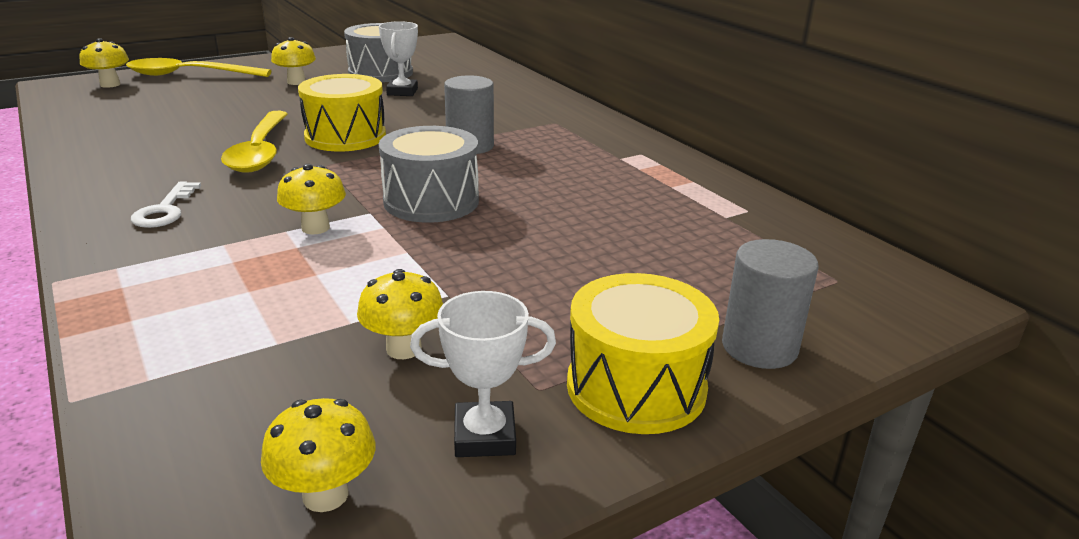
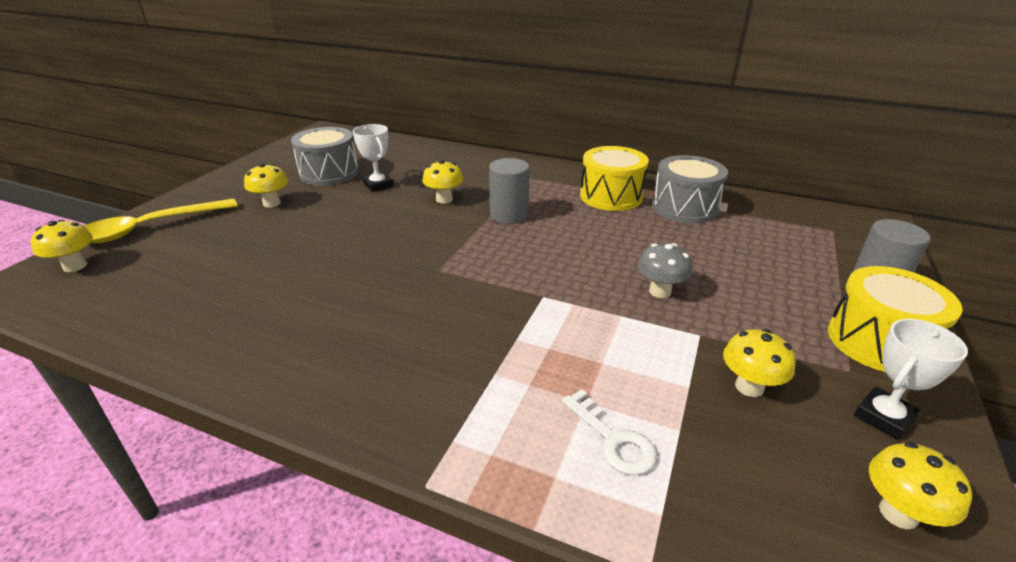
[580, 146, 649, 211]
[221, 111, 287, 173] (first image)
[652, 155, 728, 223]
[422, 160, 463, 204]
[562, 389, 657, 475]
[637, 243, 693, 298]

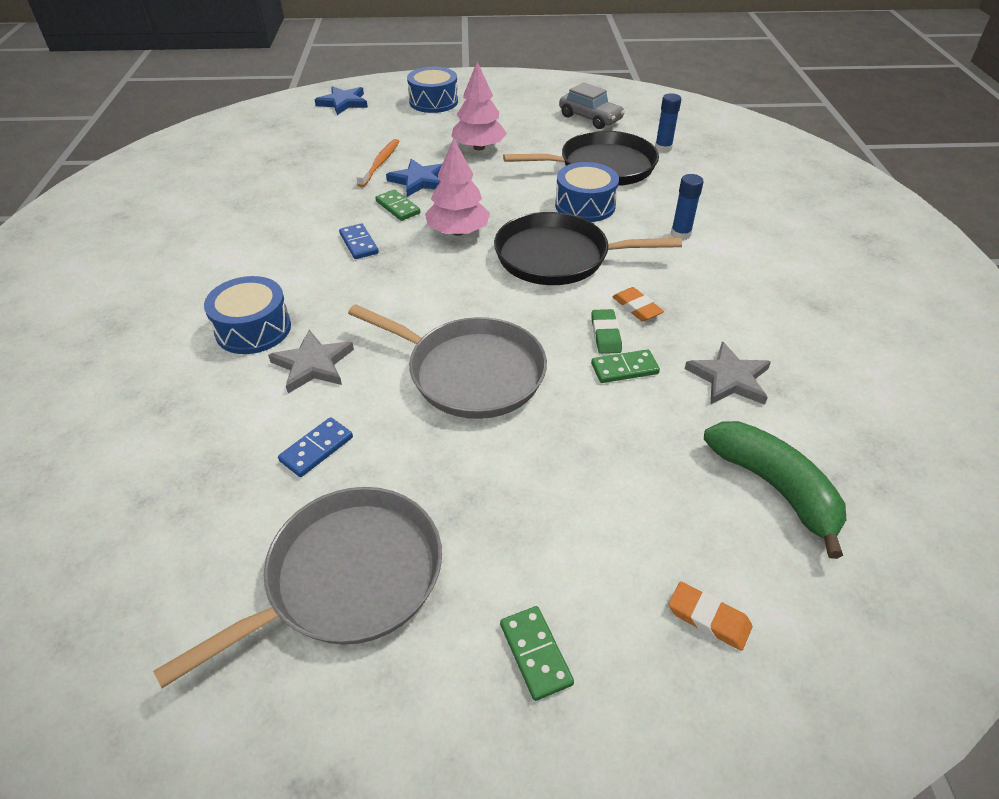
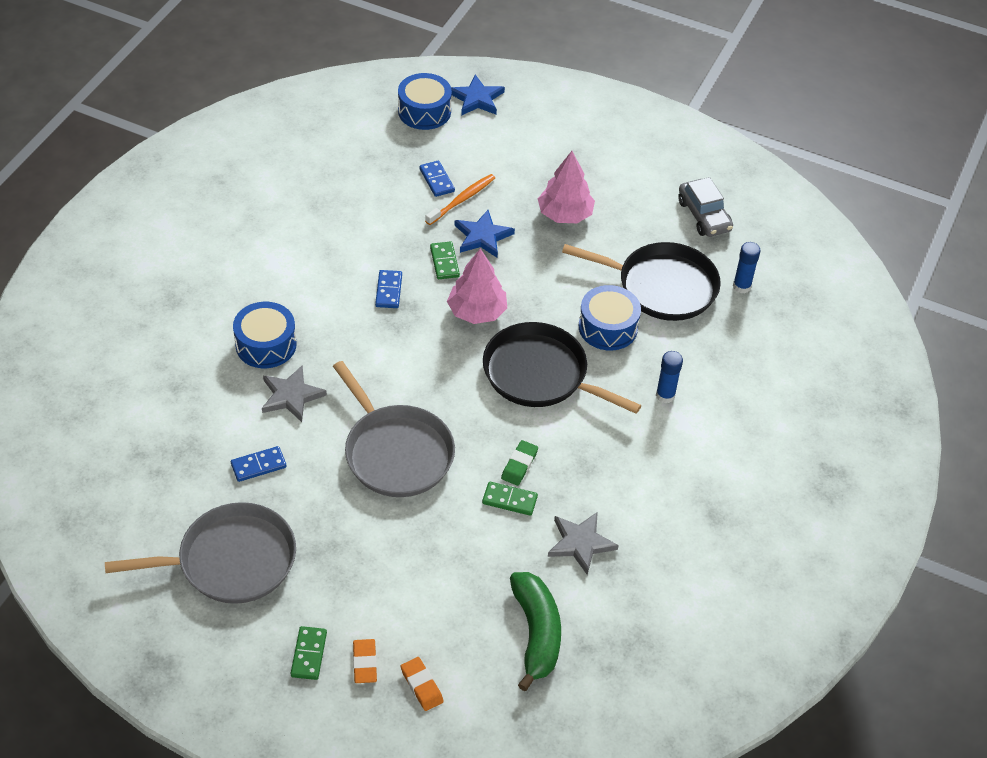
[398, 73, 452, 130]
[353, 639, 377, 683]
[419, 161, 455, 197]

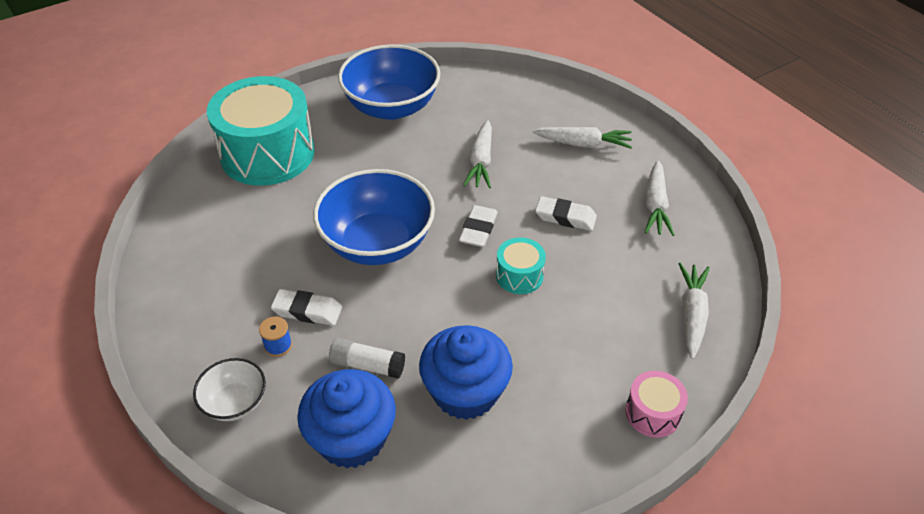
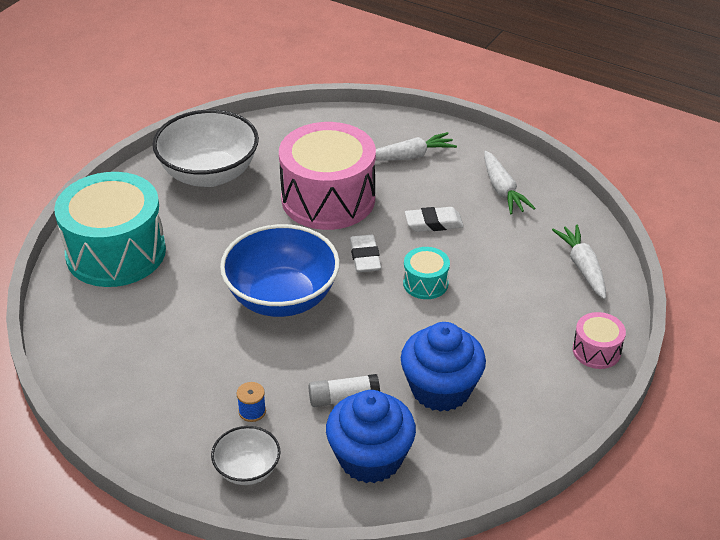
[153, 110, 259, 187]
[279, 122, 376, 230]
[271, 289, 342, 326] (first image)

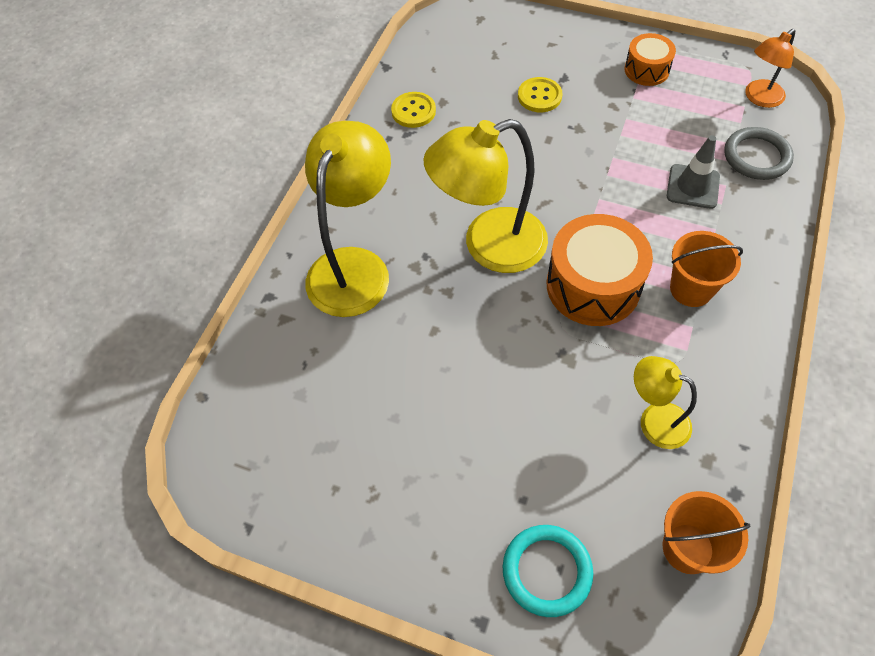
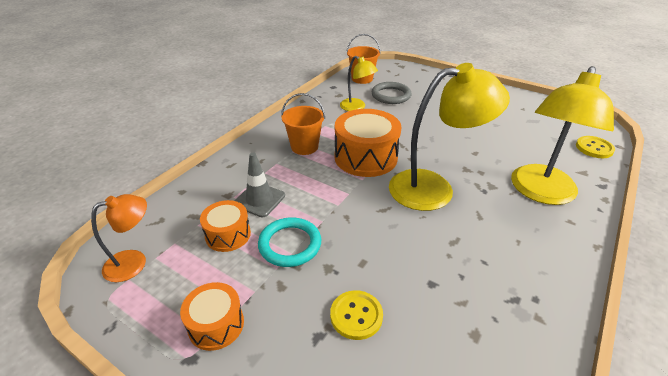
[576, 136, 615, 158]
[372, 82, 412, 104]
[258, 217, 321, 267]
[200, 200, 251, 252]

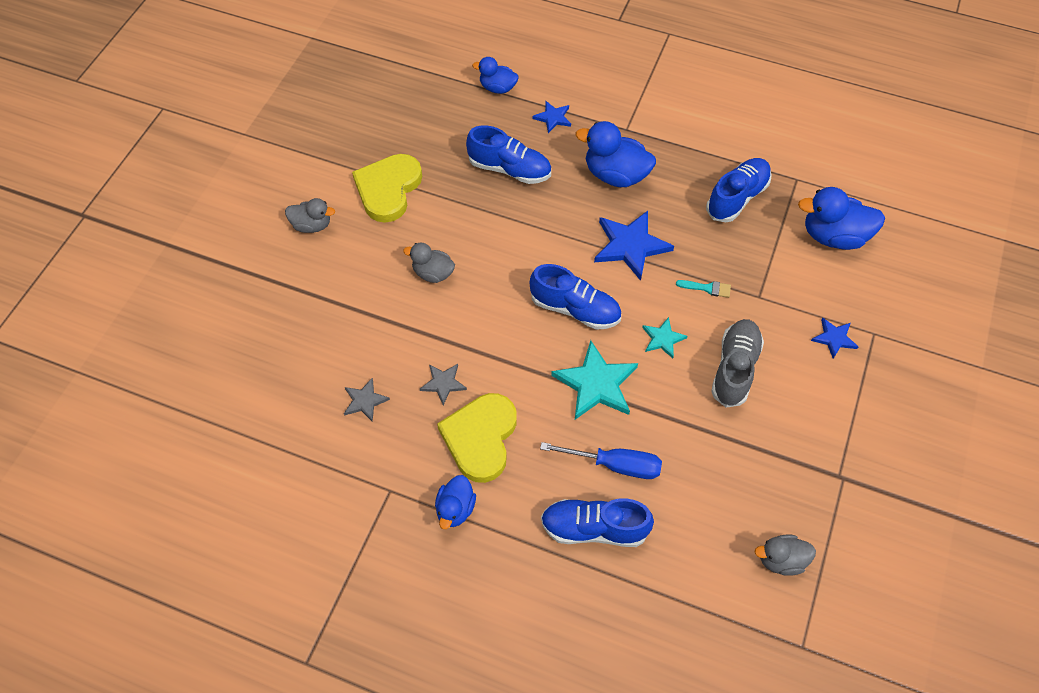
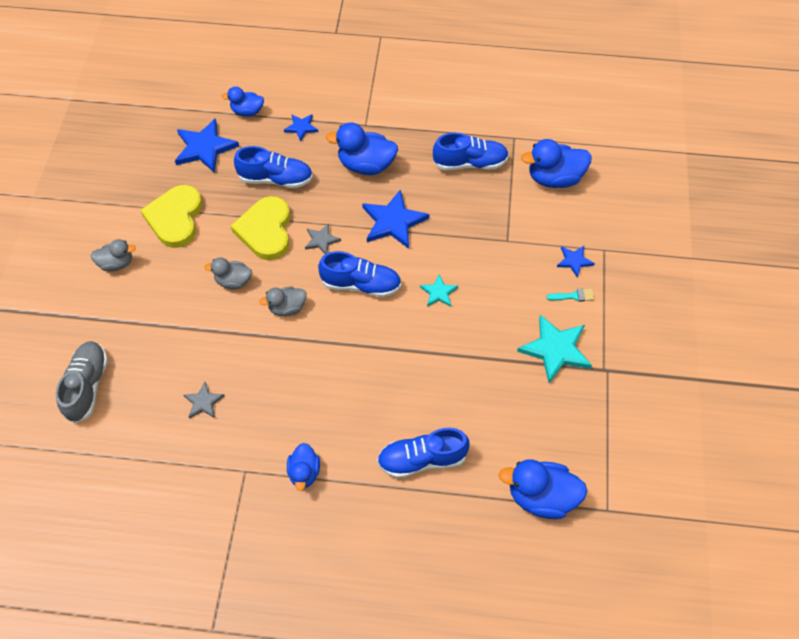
[433, 133, 509, 170]
[546, 289, 594, 302]
[56, 341, 108, 424]
[517, 315, 592, 383]
[305, 223, 341, 254]
[231, 196, 290, 260]
[540, 442, 662, 479] (first image)
[259, 287, 307, 316]
[175, 118, 239, 173]
[498, 459, 587, 519]

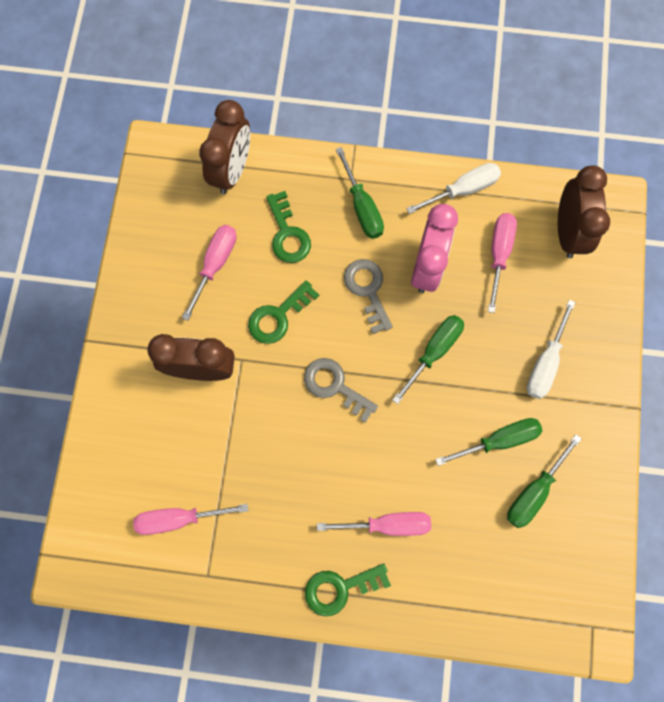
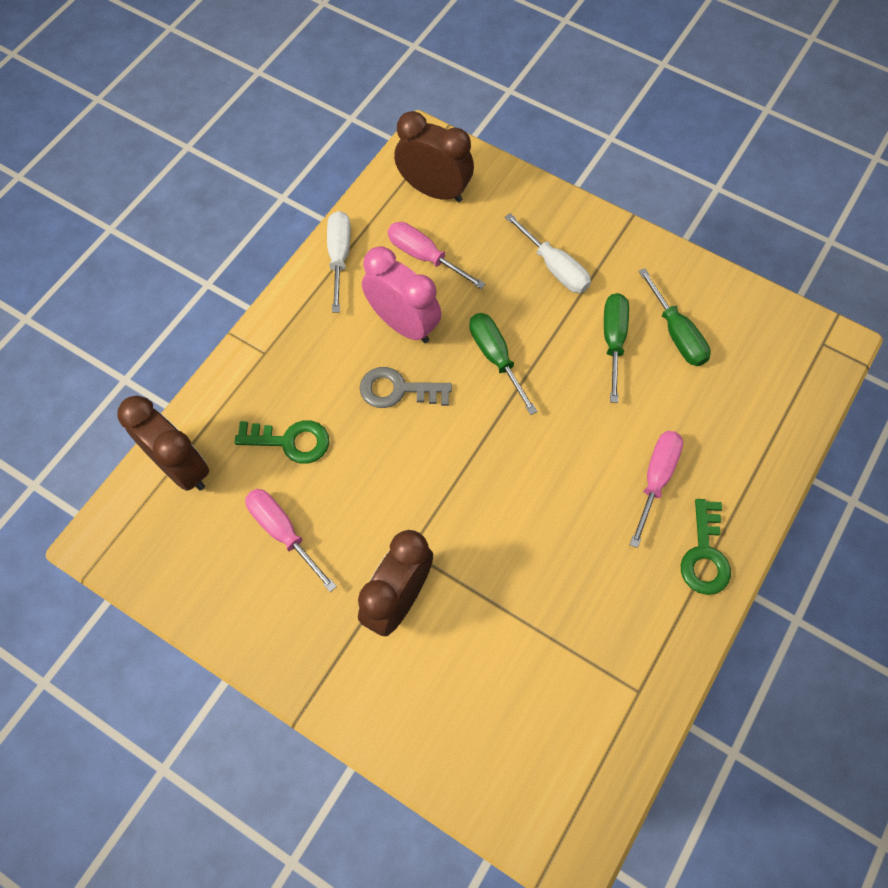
[336, 147, 384, 239] (first image)
[248, 280, 319, 344] (first image)
[304, 358, 378, 423] (first image)
[133, 504, 248, 535] (first image)

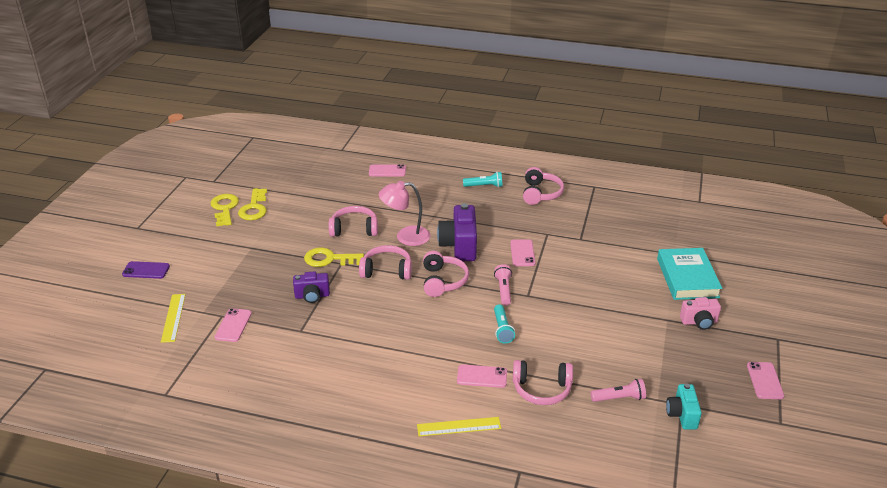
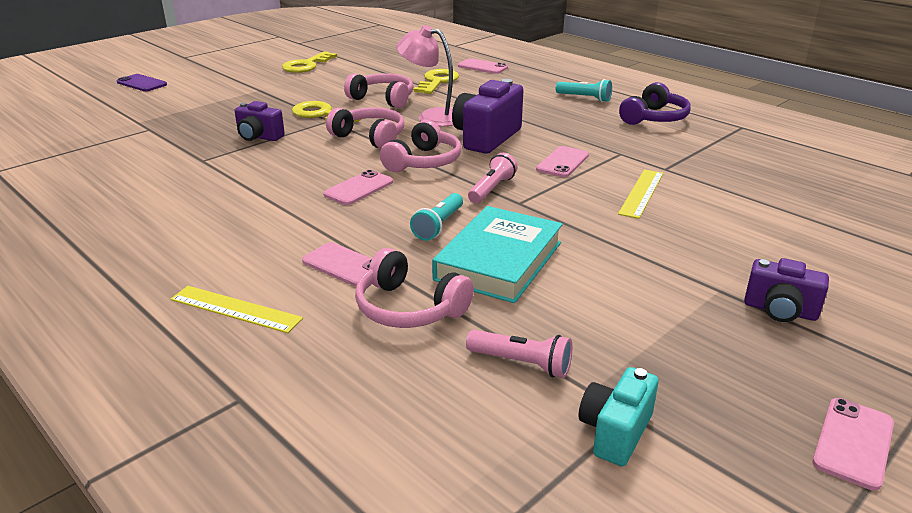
[619, 82, 691, 125]
[414, 69, 459, 94]
[432, 206, 563, 303]
[618, 169, 663, 219]
[744, 258, 829, 322]
[323, 170, 393, 205]

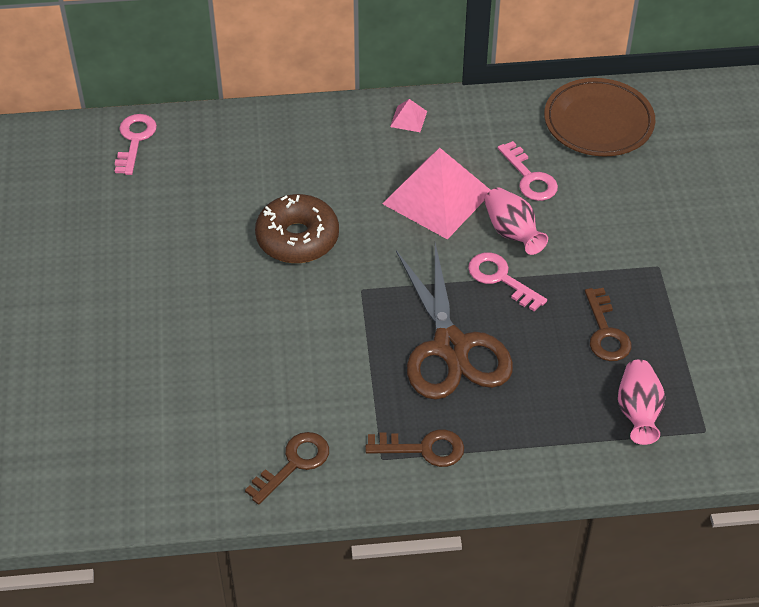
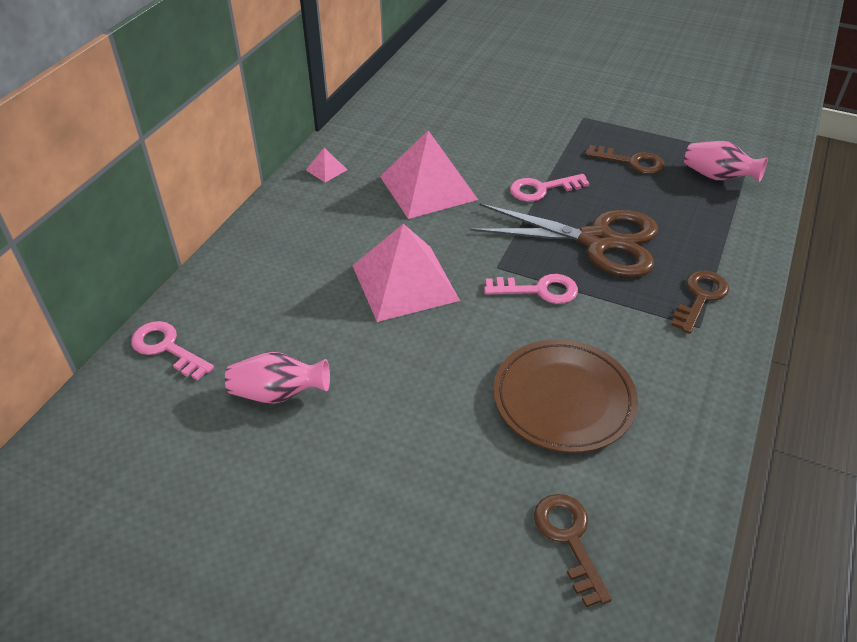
[493, 339, 638, 453]
[484, 274, 578, 304]
[225, 352, 330, 403]
[352, 224, 460, 322]
[534, 494, 612, 607]

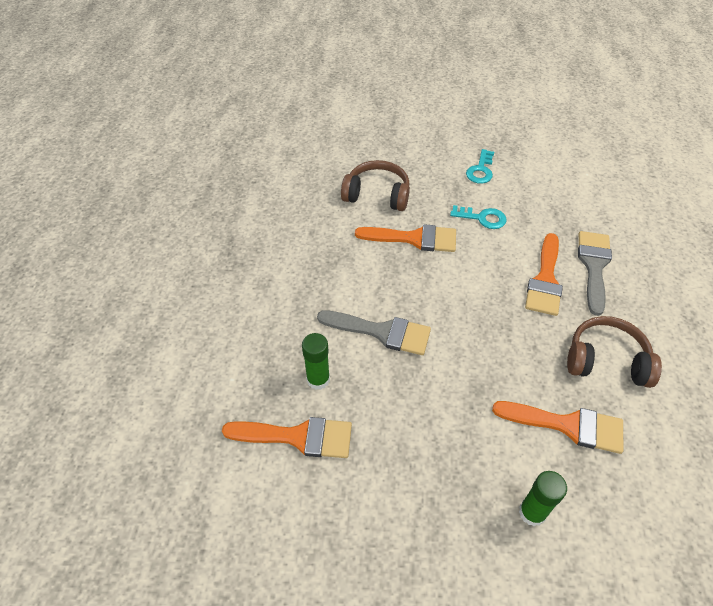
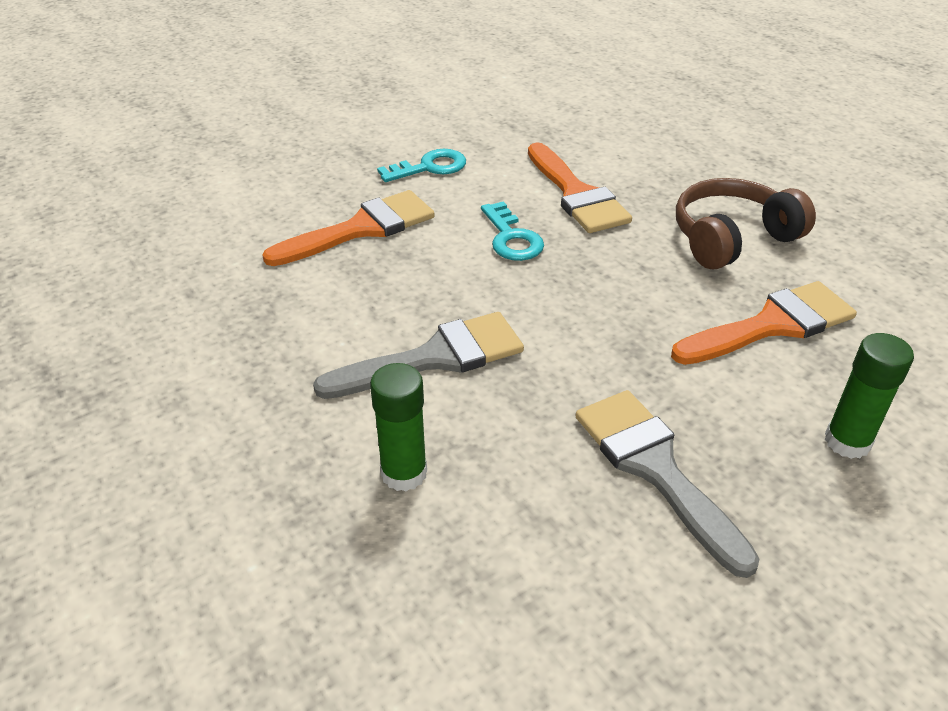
[481, 201, 544, 261]
[341, 160, 410, 211] (first image)
[576, 390, 760, 578]
[222, 417, 352, 458] (first image)

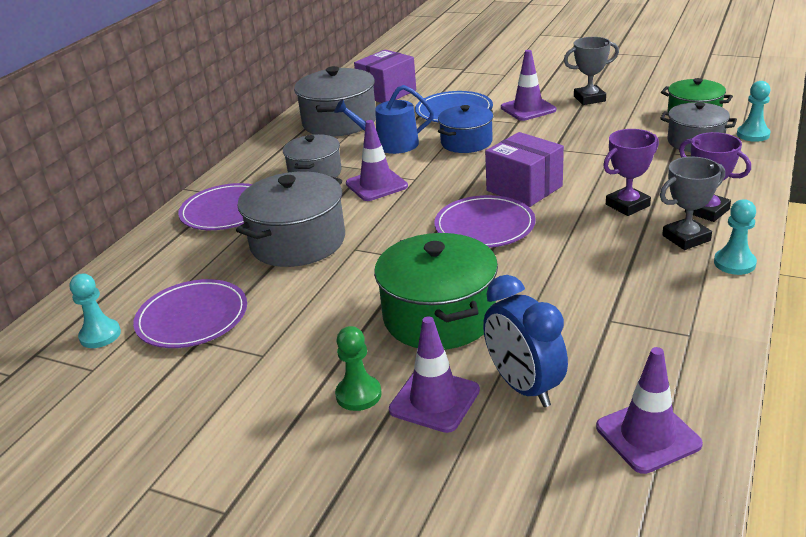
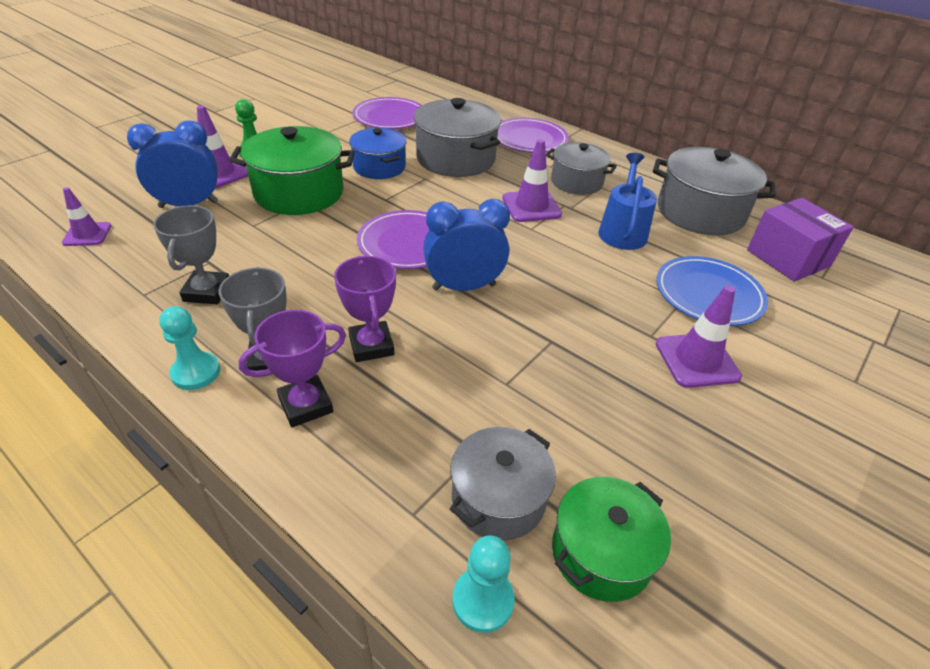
[153, 205, 229, 304]
[349, 128, 407, 179]
[423, 199, 510, 291]
[70, 274, 121, 348] (first image)
[62, 188, 111, 246]

